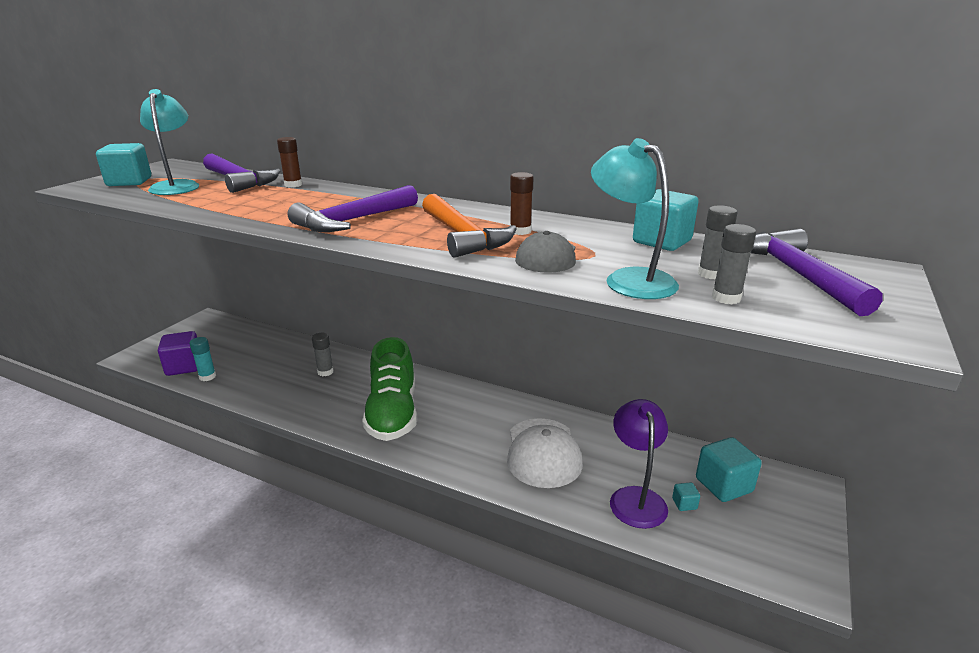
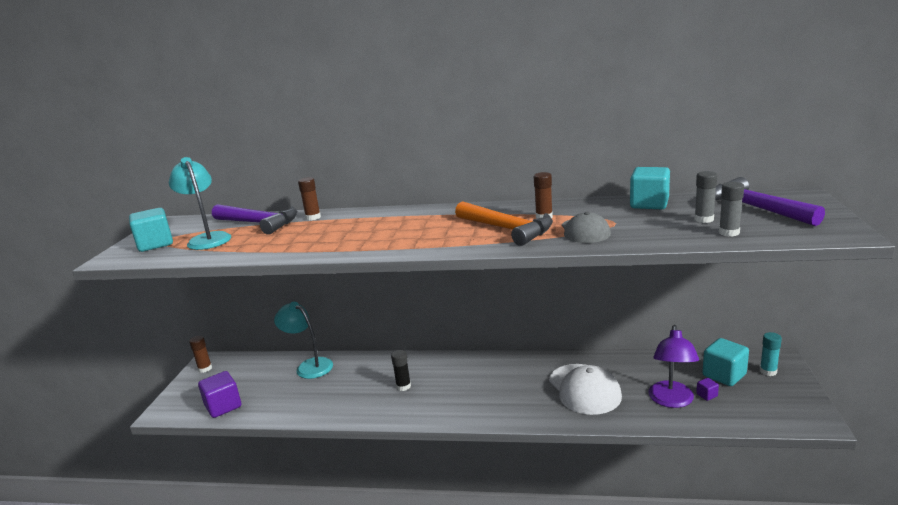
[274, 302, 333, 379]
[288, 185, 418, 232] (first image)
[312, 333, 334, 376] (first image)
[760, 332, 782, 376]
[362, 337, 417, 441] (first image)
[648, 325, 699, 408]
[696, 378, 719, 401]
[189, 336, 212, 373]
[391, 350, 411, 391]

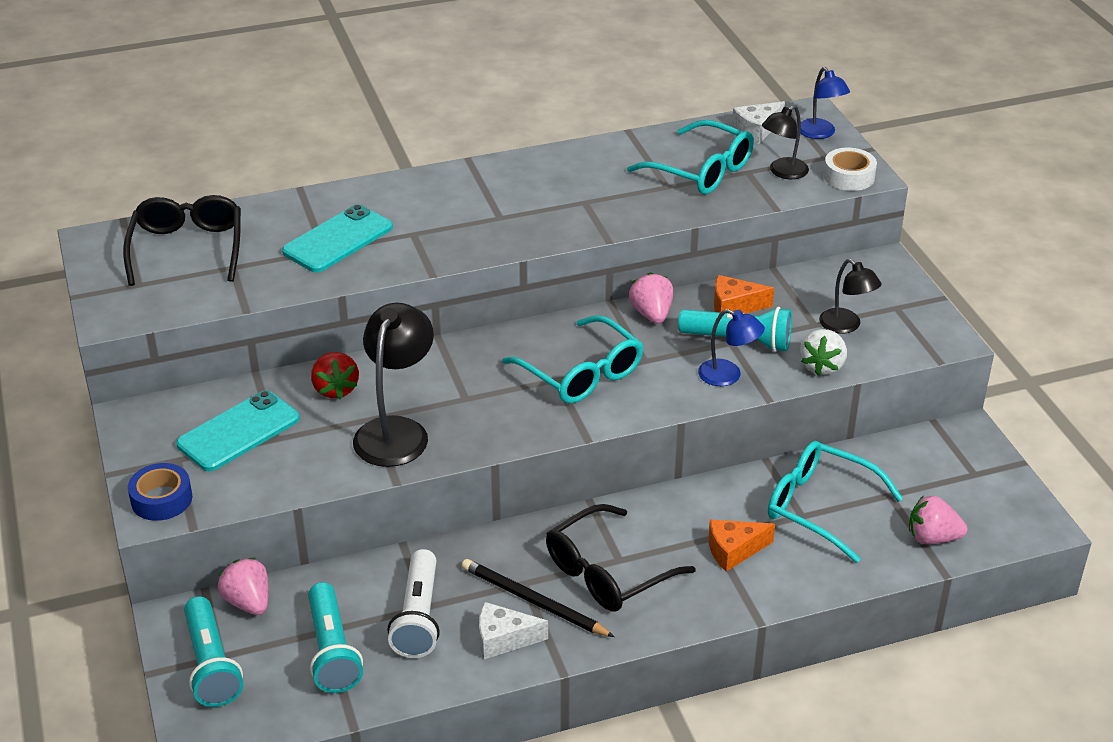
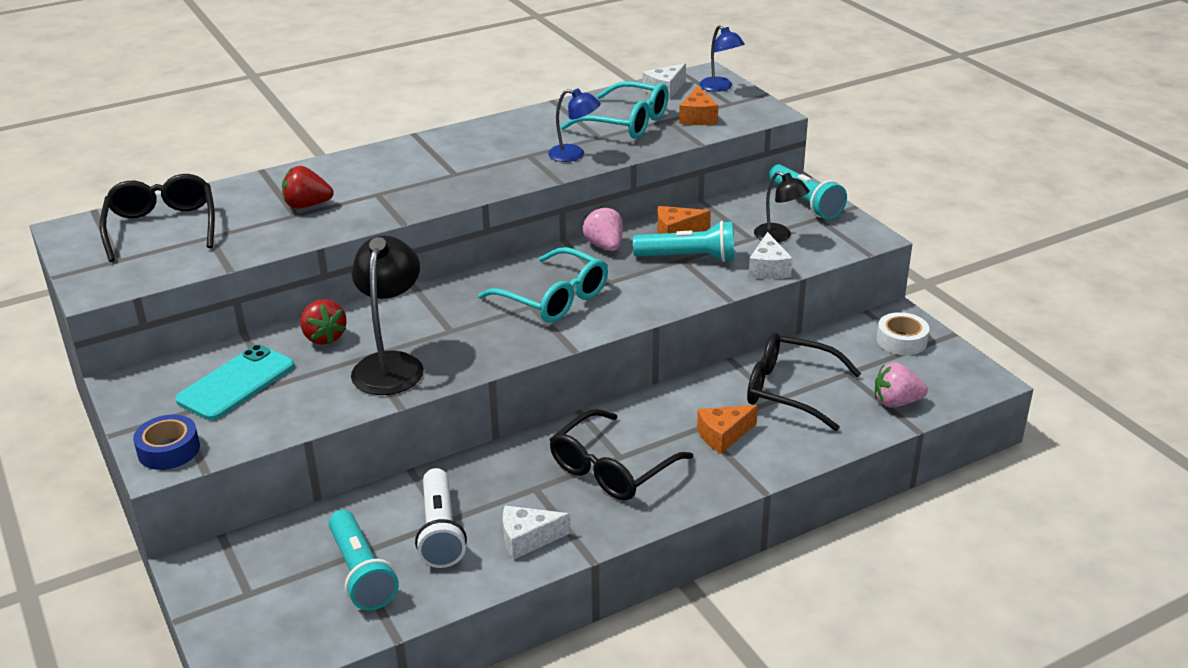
[679, 86, 718, 125]
[877, 312, 929, 355]
[282, 166, 333, 209]
[548, 88, 601, 162]
[748, 232, 793, 279]
[747, 332, 861, 431]
[217, 558, 269, 615] (first image)
[462, 559, 615, 637] (first image)
[768, 164, 847, 220]

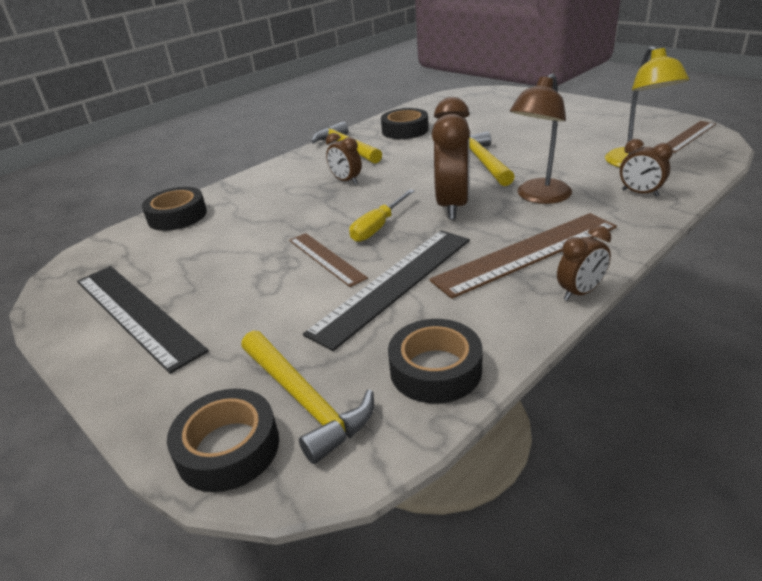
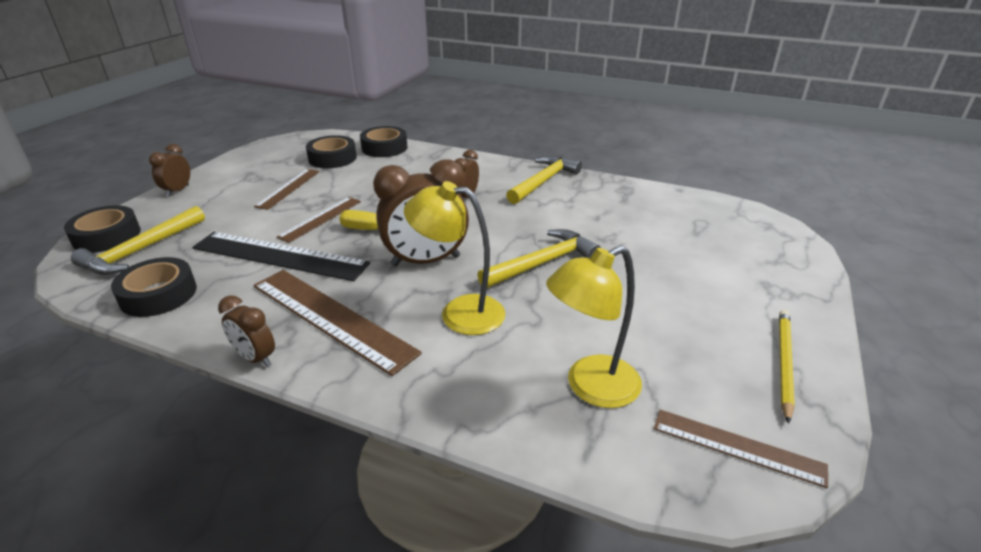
[404, 181, 505, 335]
[306, 135, 357, 168]
[149, 144, 190, 197]
[77, 266, 209, 374] (first image)
[254, 169, 320, 210]
[779, 310, 795, 424]

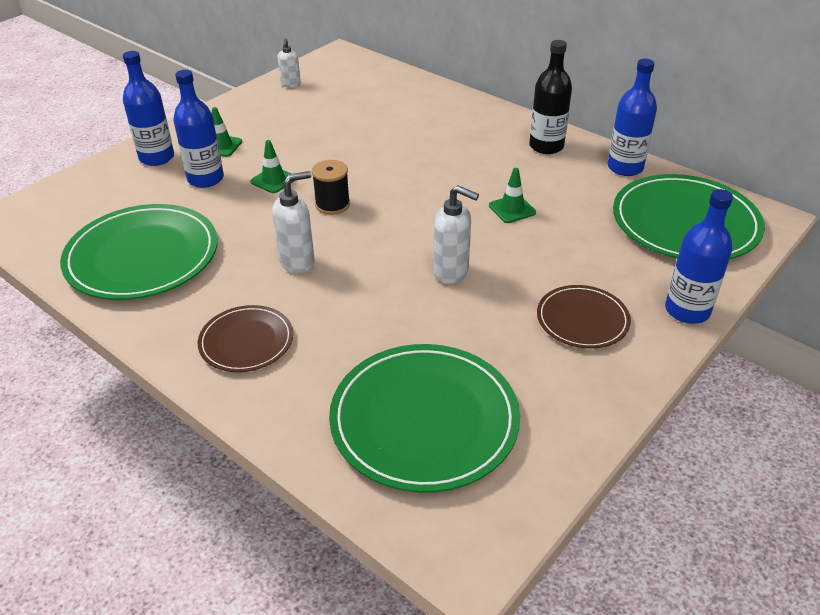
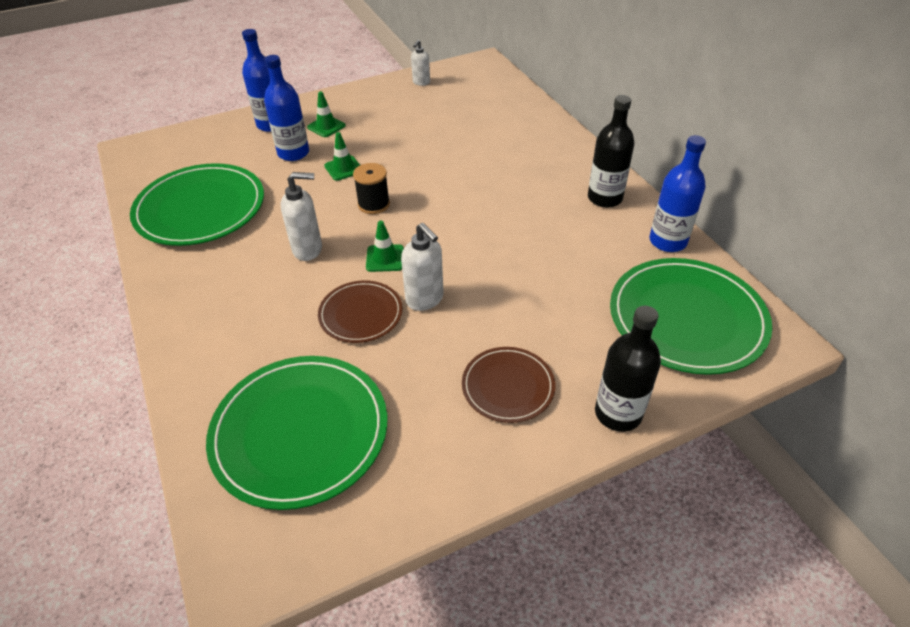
[366, 221, 404, 272]
[595, 306, 661, 432]
[318, 280, 403, 343]

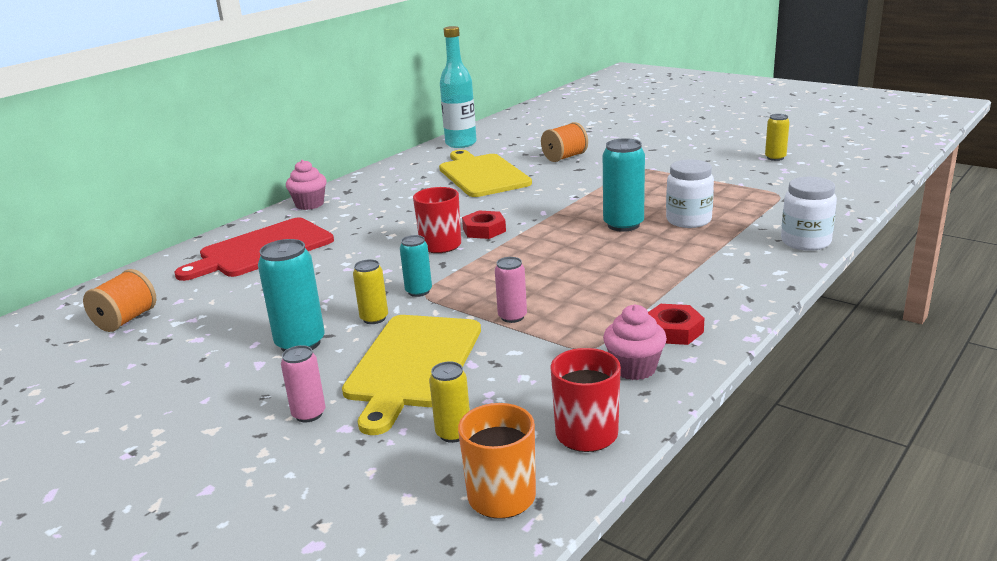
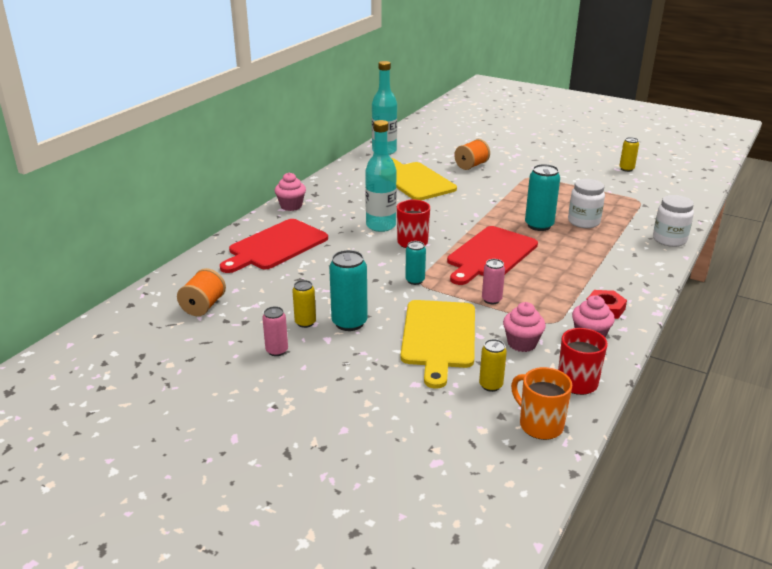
[462, 211, 506, 239] (first image)
[292, 280, 316, 328]
[262, 306, 288, 356]
[365, 120, 397, 232]
[447, 226, 538, 285]
[503, 302, 546, 352]

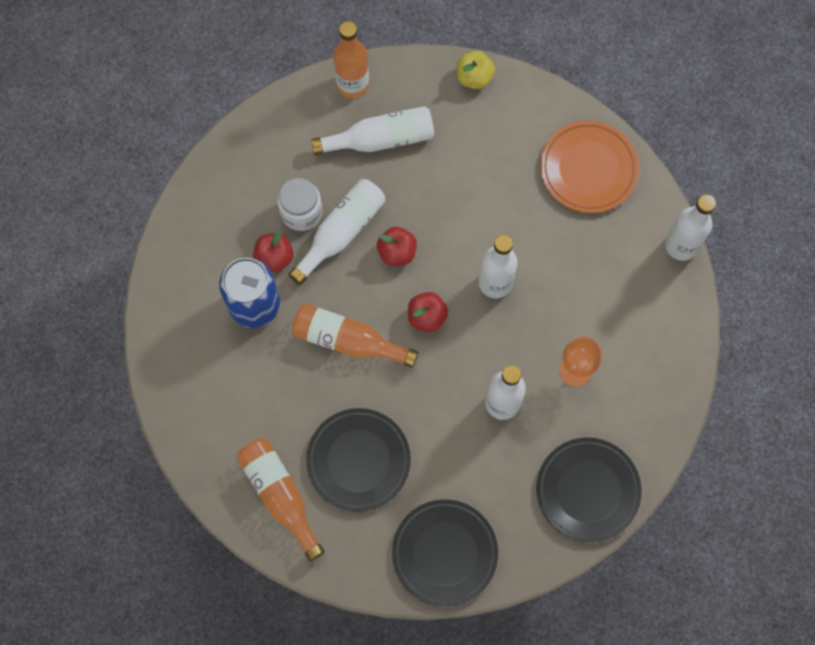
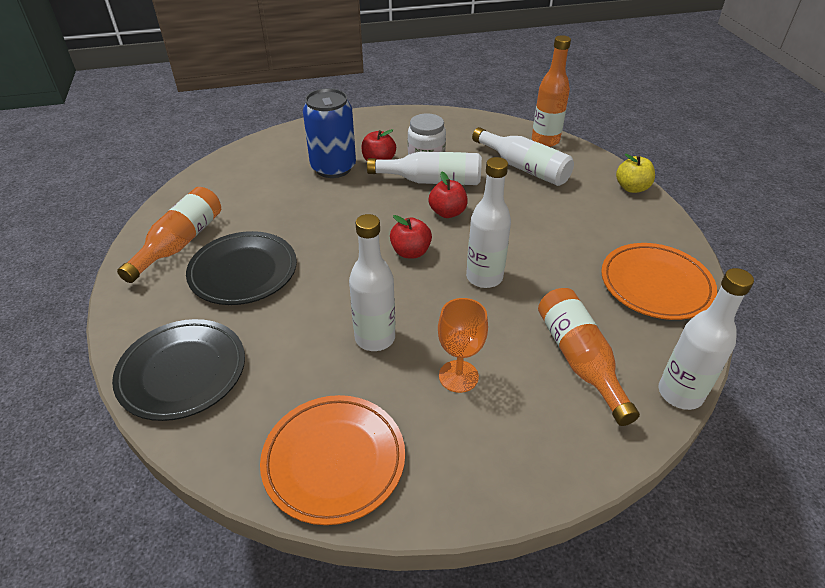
[538, 288, 640, 426]
[260, 395, 405, 525]

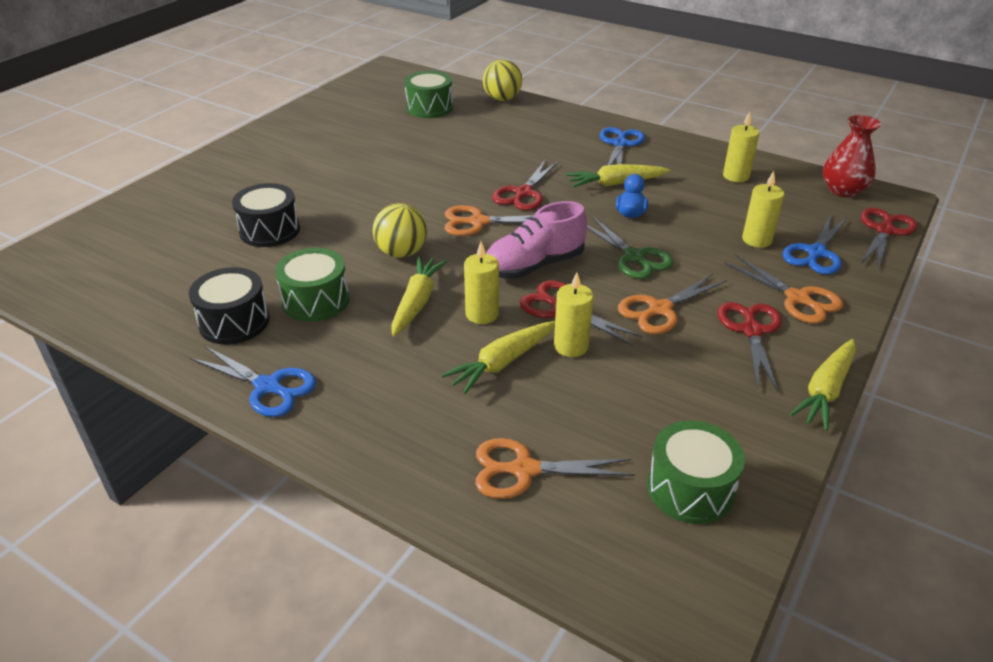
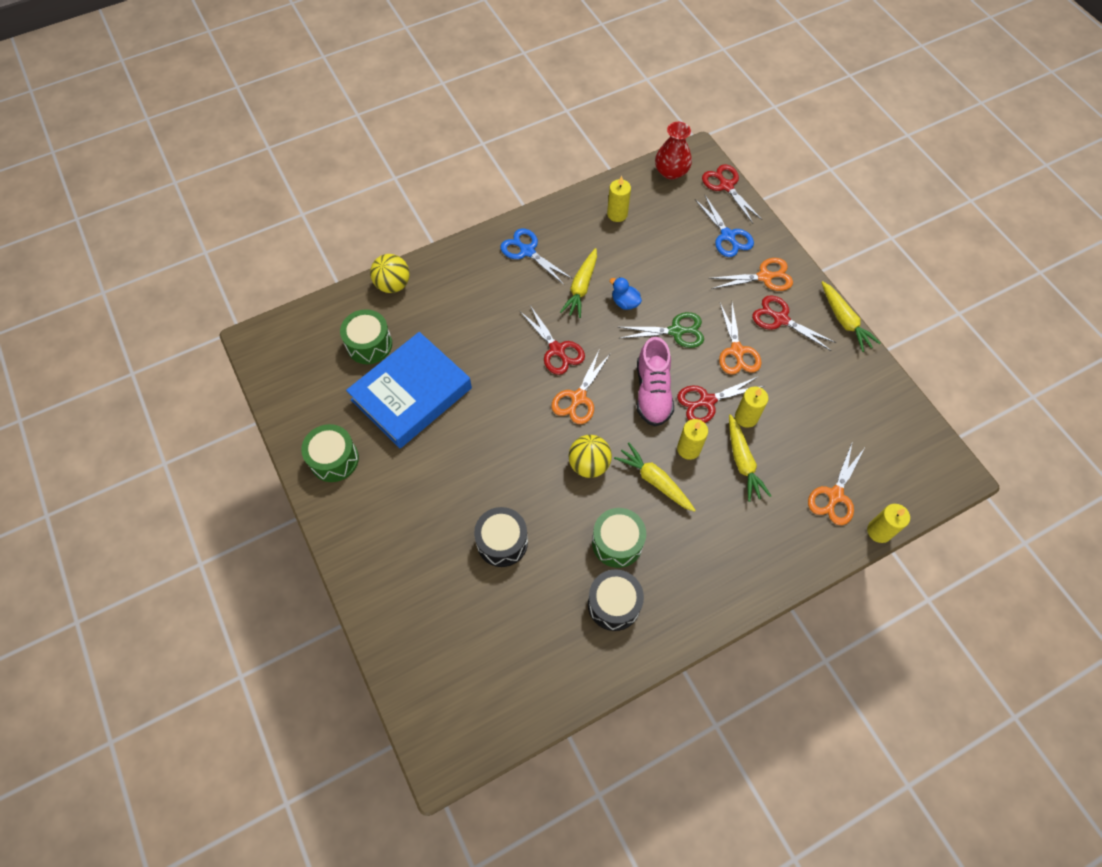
[867, 504, 910, 543]
[190, 346, 316, 417] (first image)
[301, 424, 359, 482]
[346, 332, 472, 448]

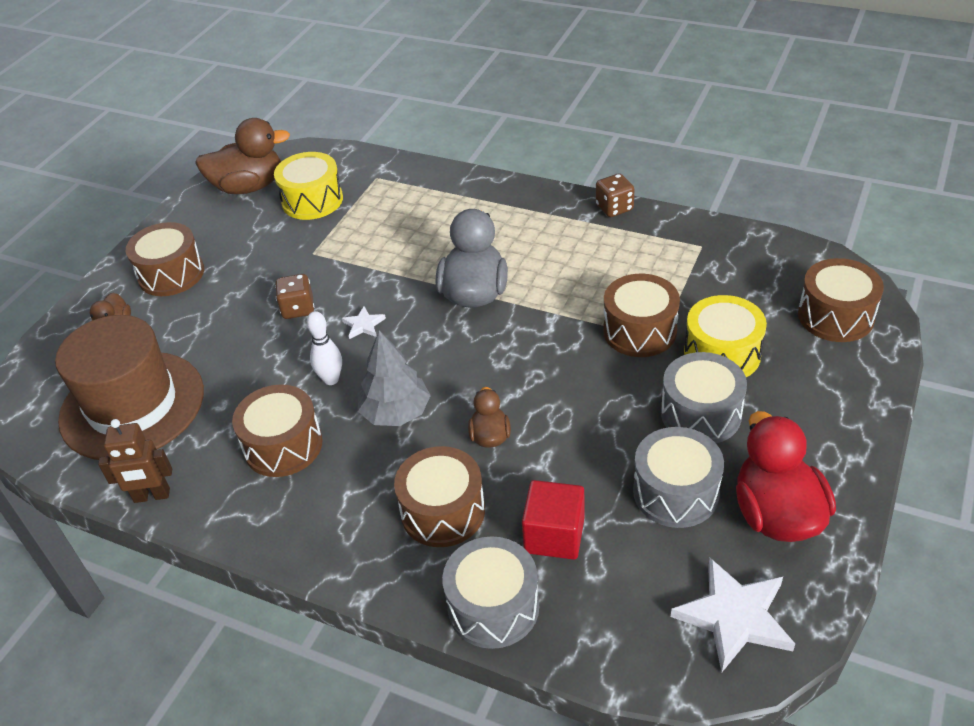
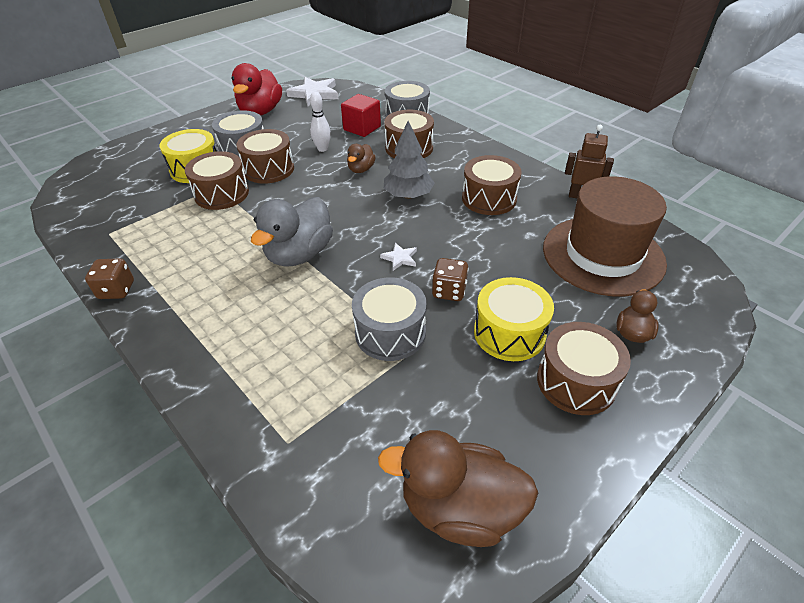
[474, 277, 554, 361]
[236, 129, 294, 184]
[310, 92, 331, 152]
[352, 277, 427, 361]

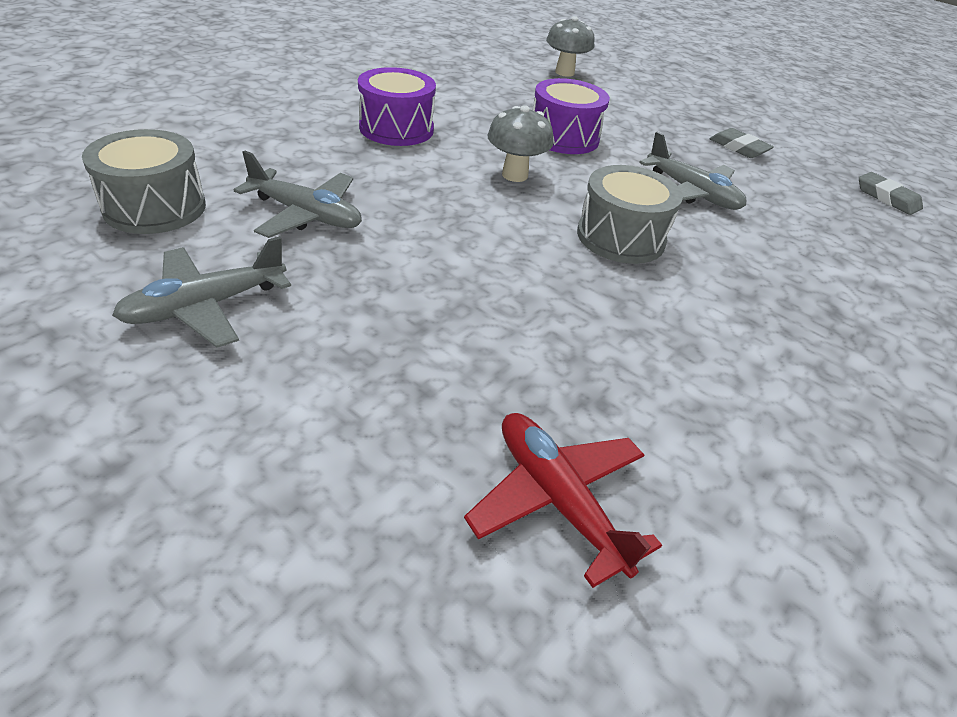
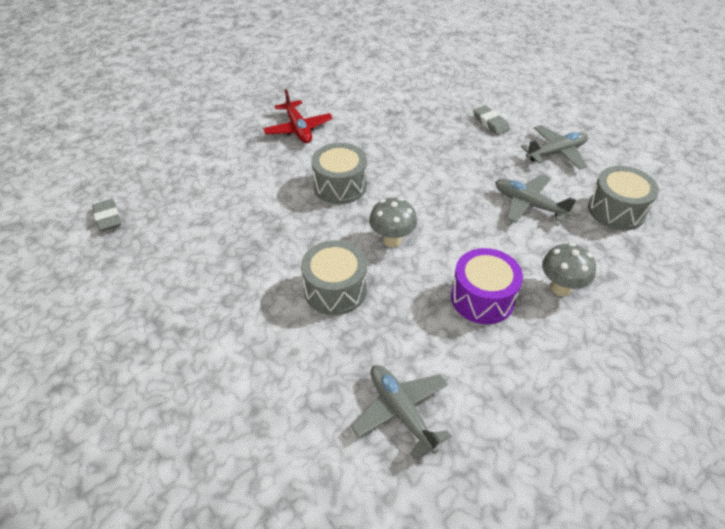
[542, 243, 596, 296]
[301, 240, 367, 315]
[473, 105, 510, 135]
[351, 365, 451, 460]
[263, 89, 333, 143]

